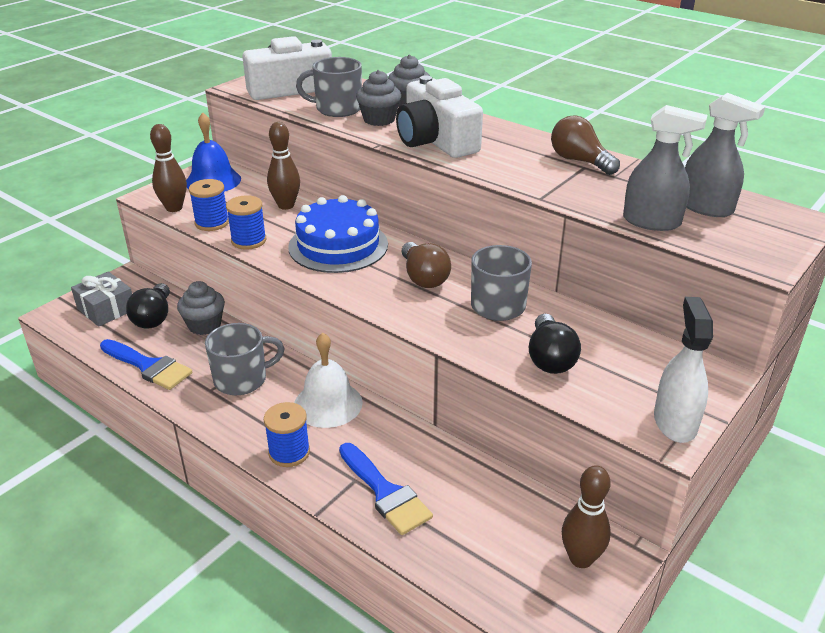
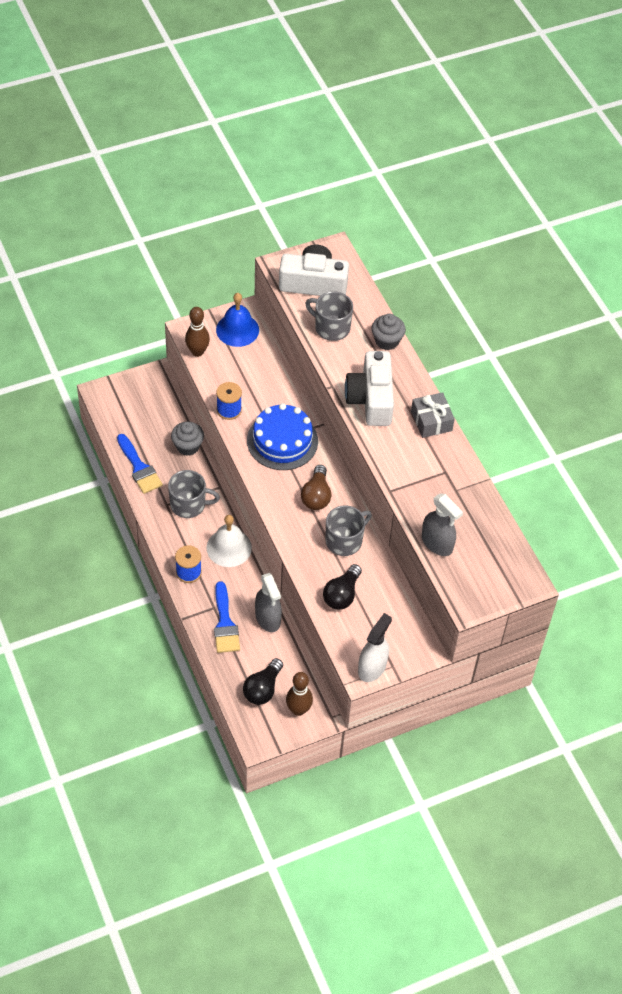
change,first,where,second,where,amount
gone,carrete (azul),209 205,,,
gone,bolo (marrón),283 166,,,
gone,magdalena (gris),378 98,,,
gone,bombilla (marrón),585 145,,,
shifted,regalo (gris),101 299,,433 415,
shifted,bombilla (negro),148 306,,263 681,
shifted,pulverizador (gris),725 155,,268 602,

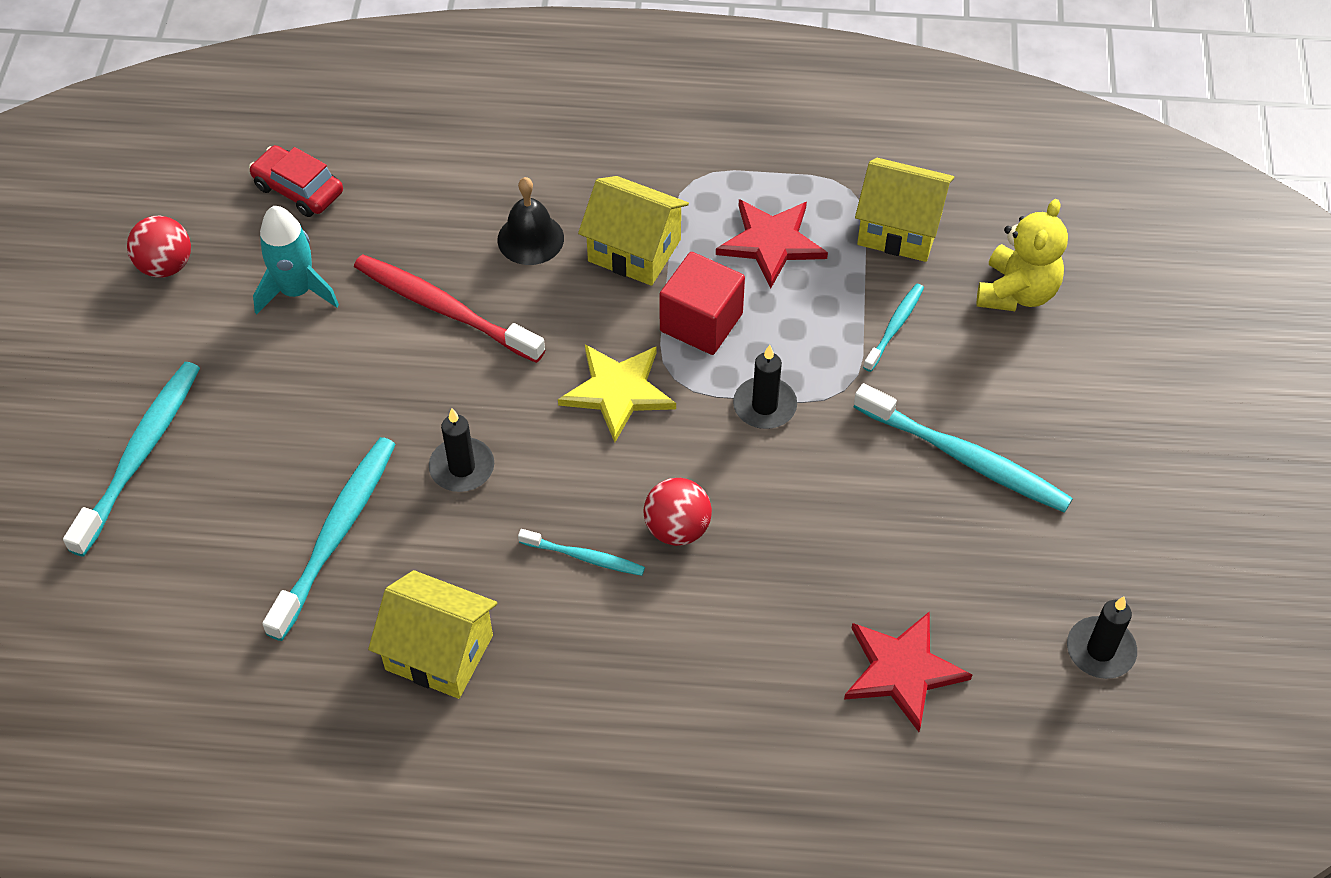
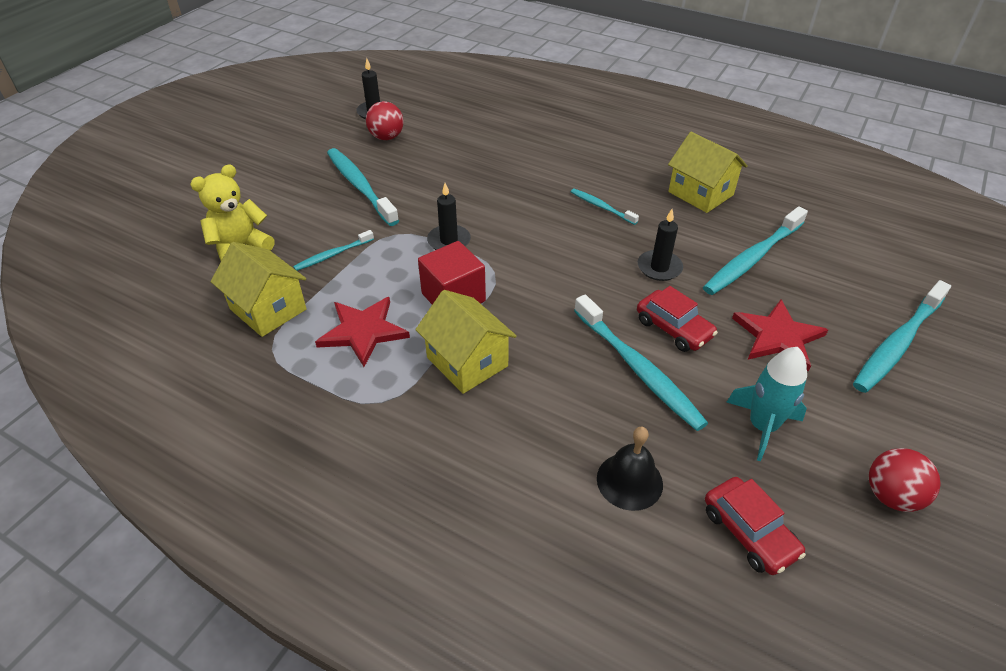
change,first,where,second,where,amount
gone,estrella (amarillo),617 393,,,
new,,,coche (rojo),677 319,
shifted,campana (negro),531 221,,630 469,
shifted,pelota (rojo),677 512,,385 120,
shifted,estrella (rojo),908 671,,780 335,
repainted,cepillo de dientes (rojo),449 309,cepillo de dientes (turquesa),641 363,

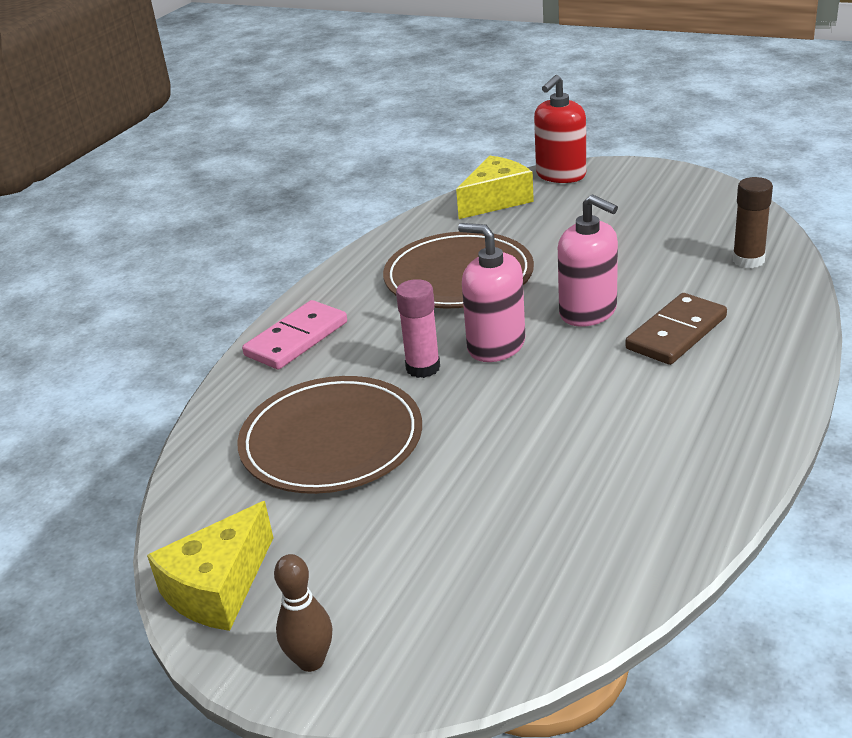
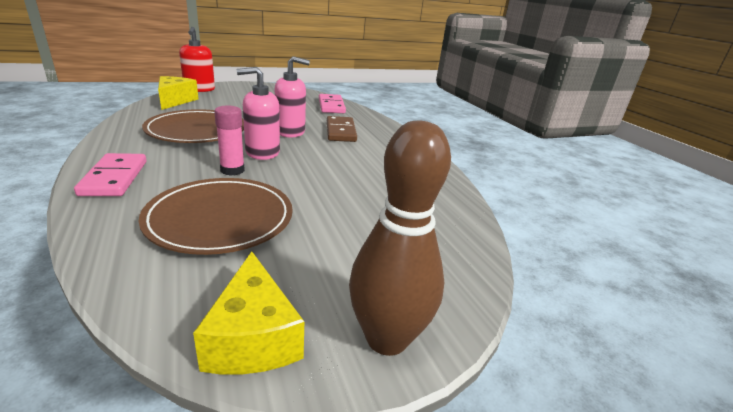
change,first,where,second,where,amount
swapped,barra de pegamento (marrón),753 222,ficha de dominó (rosa),332 103,
scaled,bolo (marrón),303 613,,400 238,x1.87

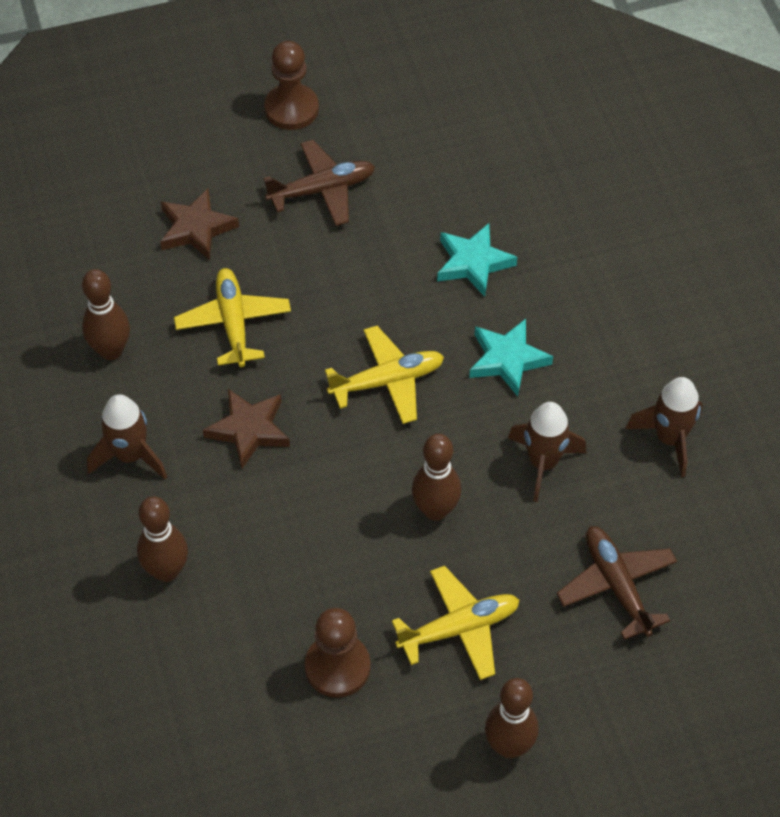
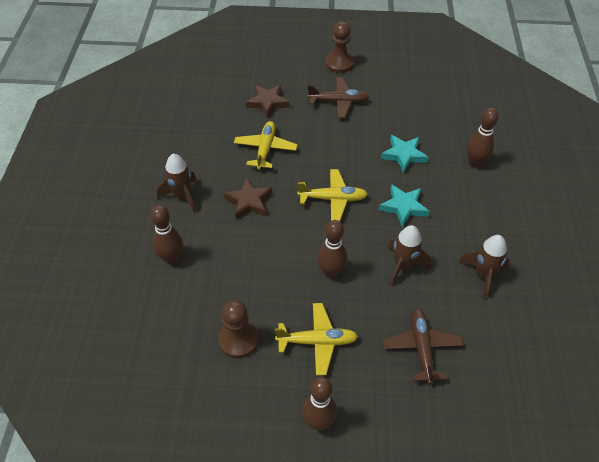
change,first,where,second,where,amount
shifted,bolo (marrón),106 314,,483 138,

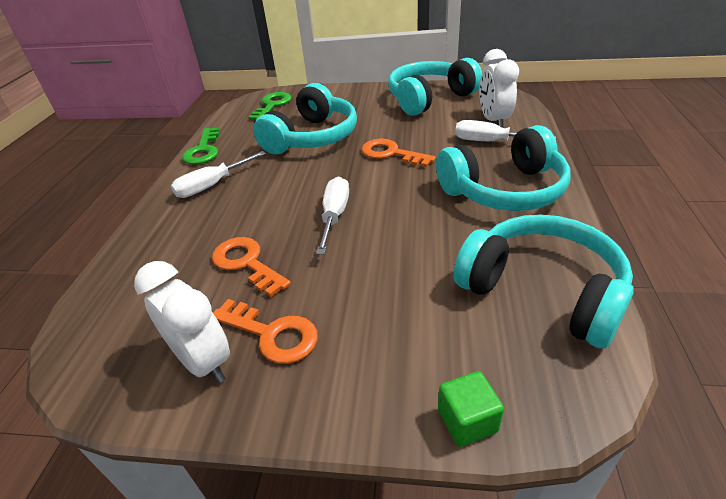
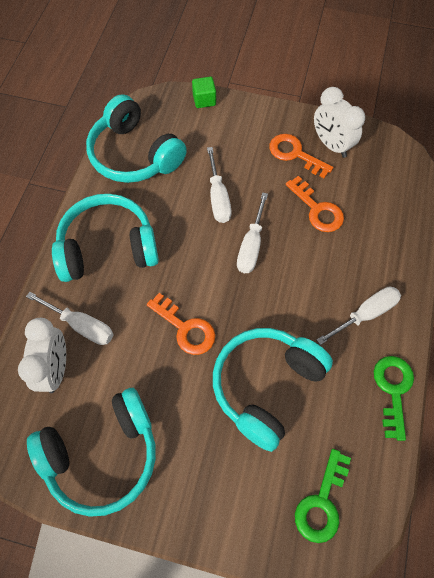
change,first,where,second,where,amount
new,,,destornillador (blanco),219 185,

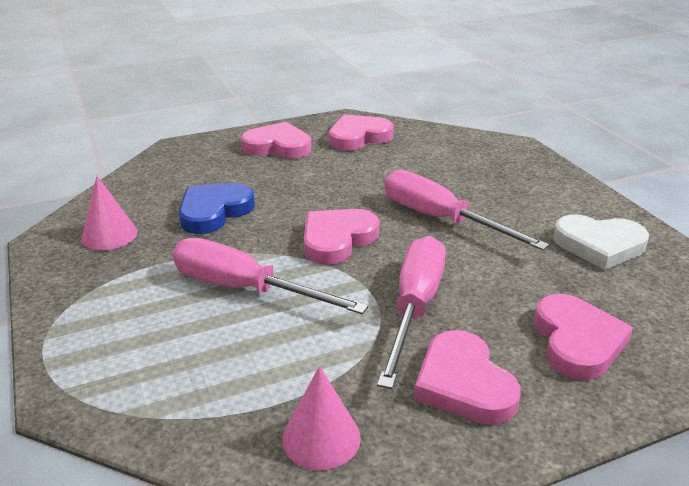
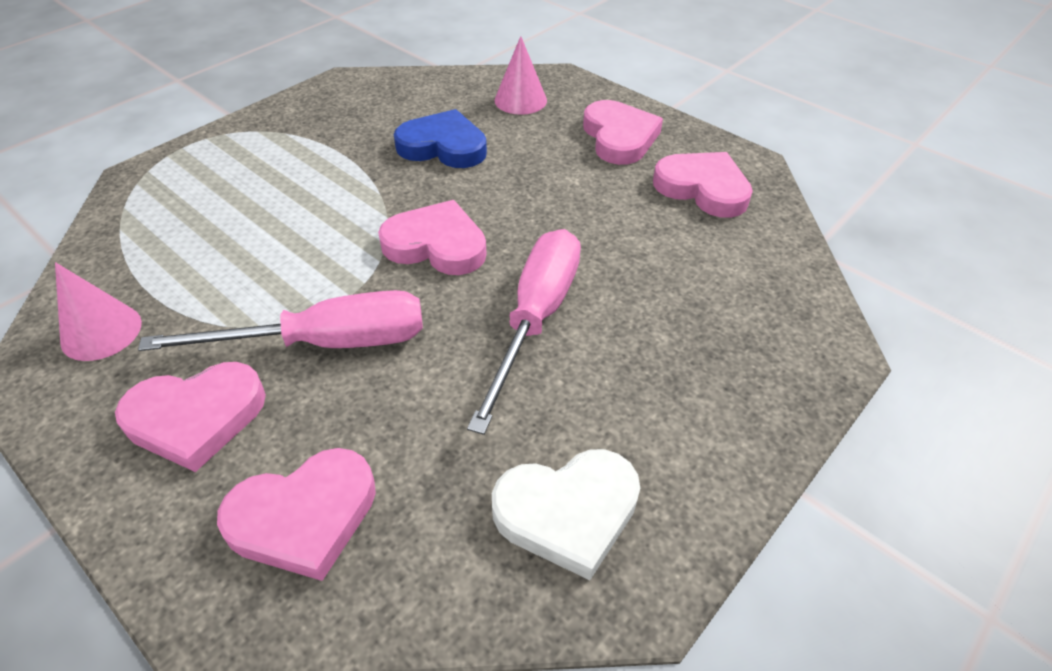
change,first,where,second,where,amount
gone,destornillador (rosa),270 276,,,
shifted,cono (rosa),110 213,,520 75,
rotated,corazón (rosa),467 377,,190 417,150 degrees counterclockwise
rotated,corazón (blanco),601 242,,566 514,90 degrees counterclockwise

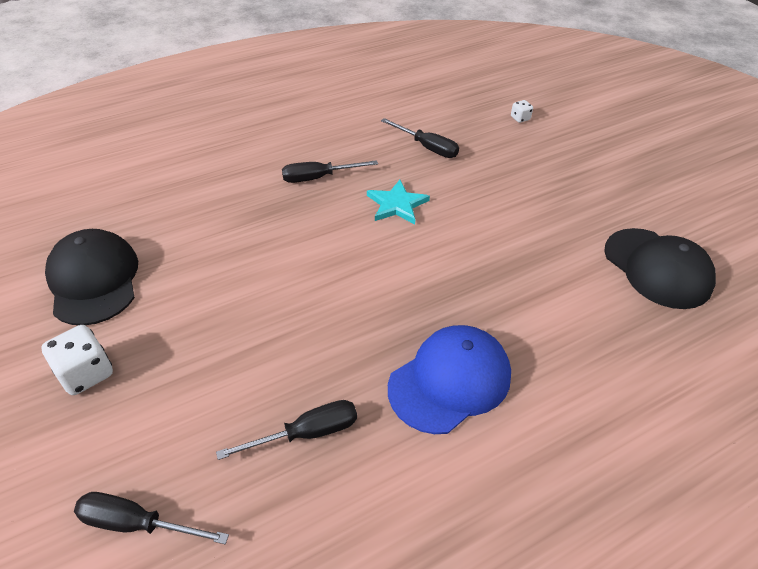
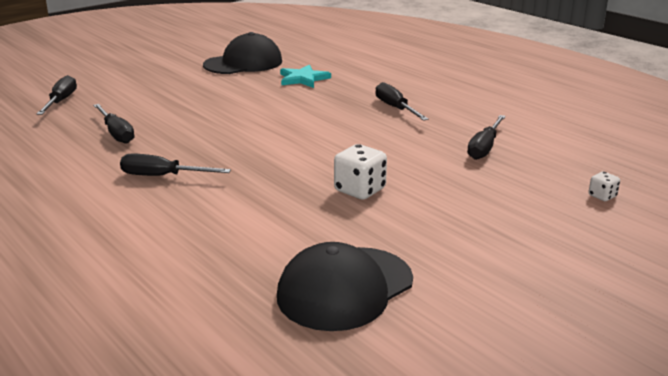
change,first,where,second,where,amount
shifted,dado (blanco),77 360,,360 172,
shifted,estrella (turquesa),398 202,,305 76,
swapped,gorra (azul),449 379,destornillador (negro),175 164,

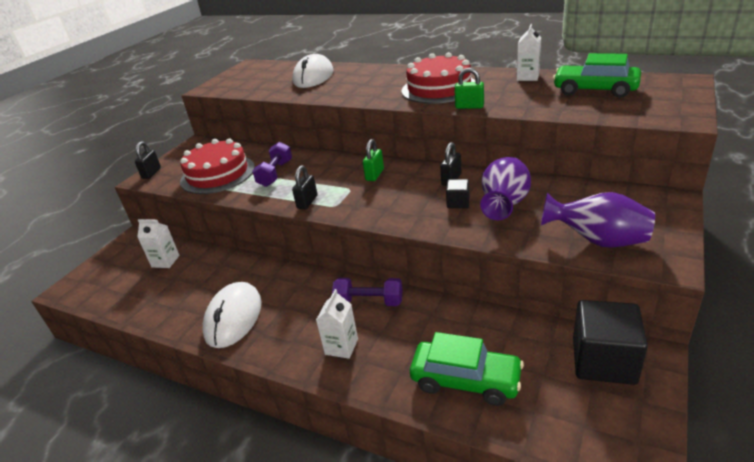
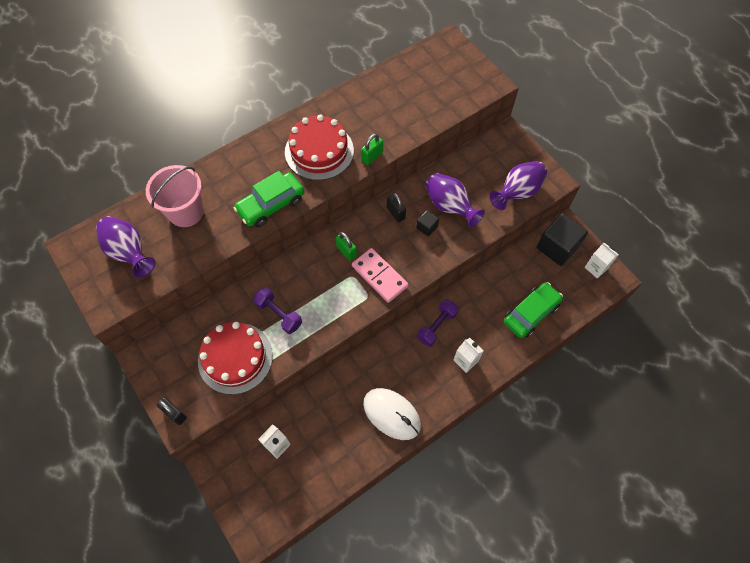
change,first,where,second,where,amount
gone,candado (negro),304 187,,,
new,,,florero (morado),125 246,
new,,,ficha de dominó (rosa),380 275,
shifted,cartón de leche (blanco),529 52,,602 260,
shifted,coche (verde),597 75,,269 199,
swapped,ratón (blanco),313 71,balde (rosa),174 196,

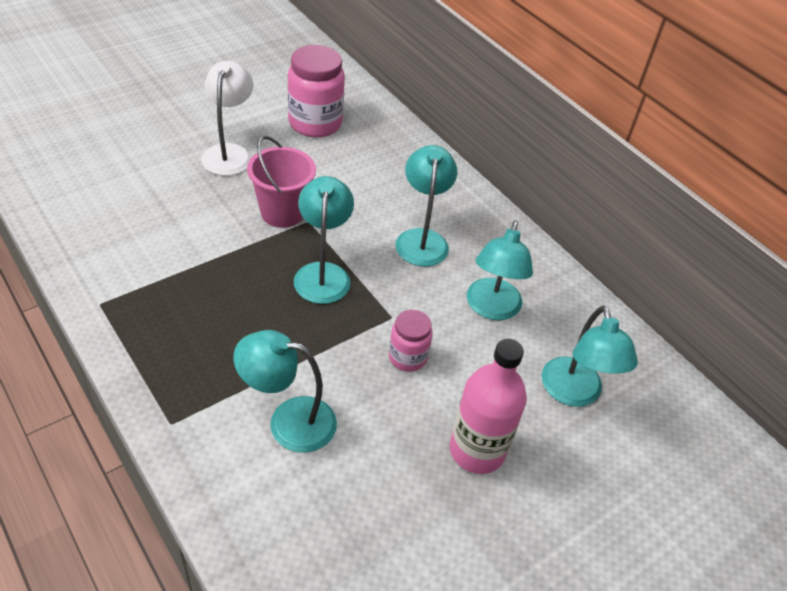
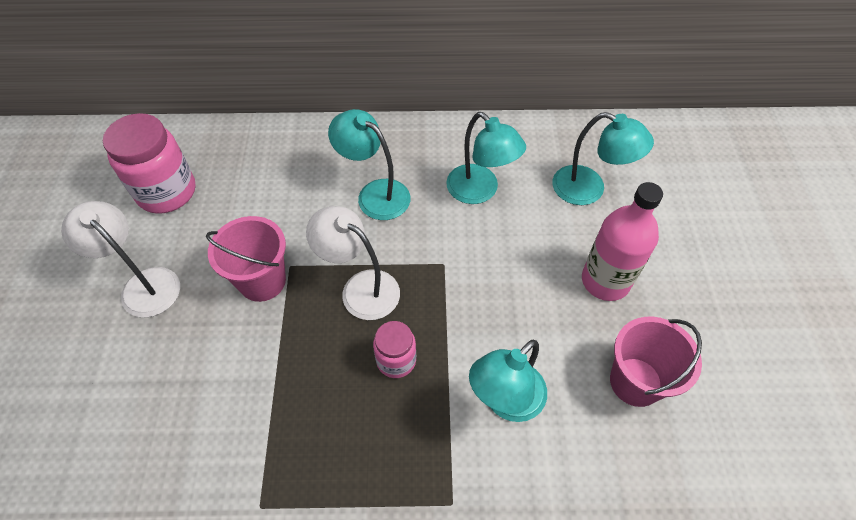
change,first,where,second,where,amount
new,,,balde (rosa),656 362,
shifted,tarro (rosa),411 341,,394 349,
repainted,lámpara (turquesa),324 240,lámpara (blanco),353 263,

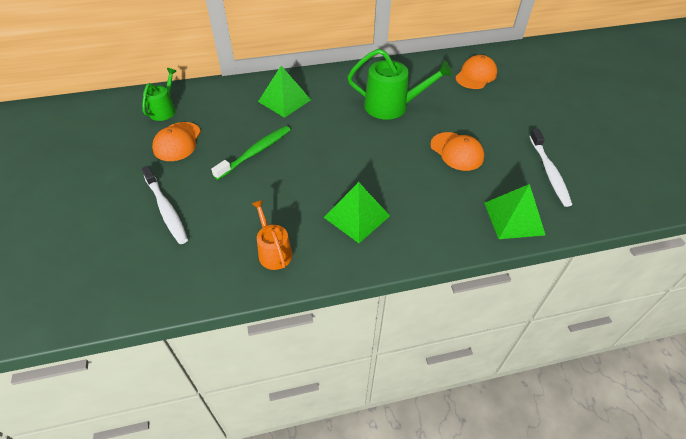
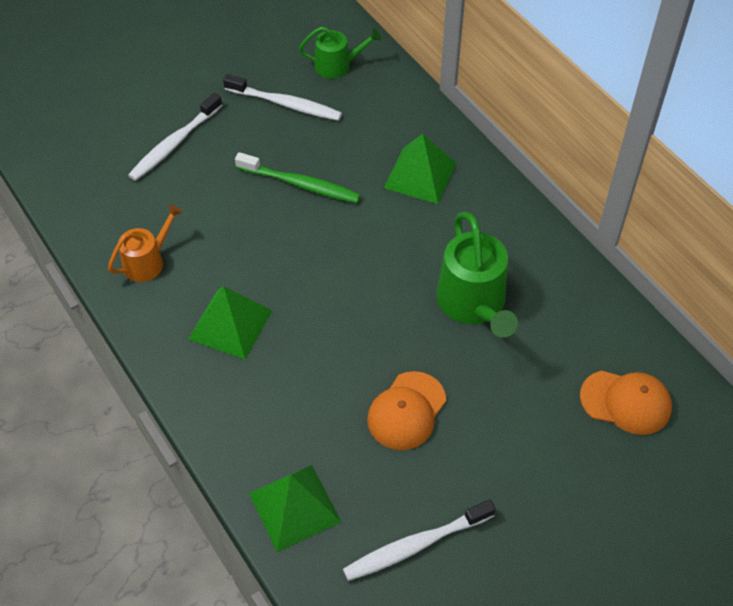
change,first,where,second,where,amount
swapped,gorra (naranja),176 141,cepillo de dientes (blanco),282 97,

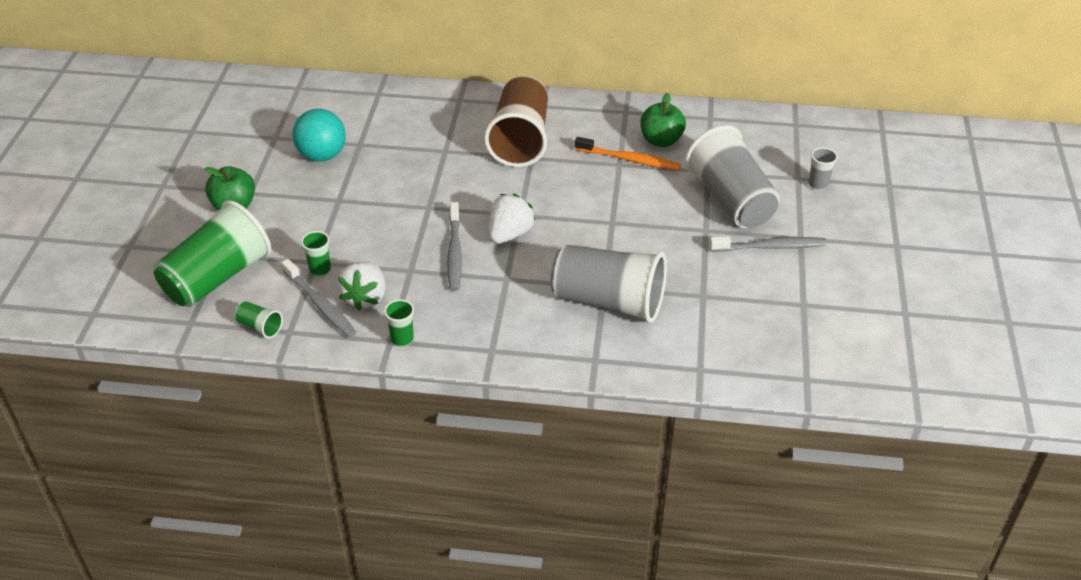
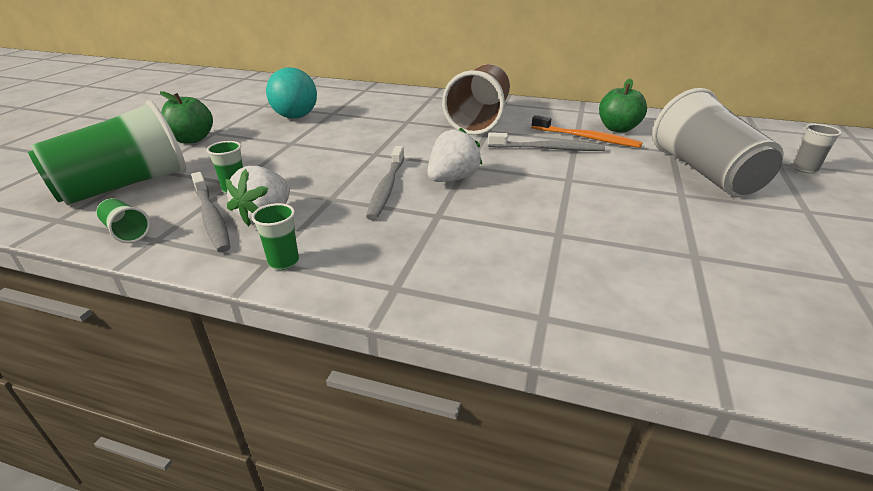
change,first,where,second,where,amount
gone,vaso (gris),609 284,,,
shifted,cepillo de dientes (gris),768 244,,546 141,

